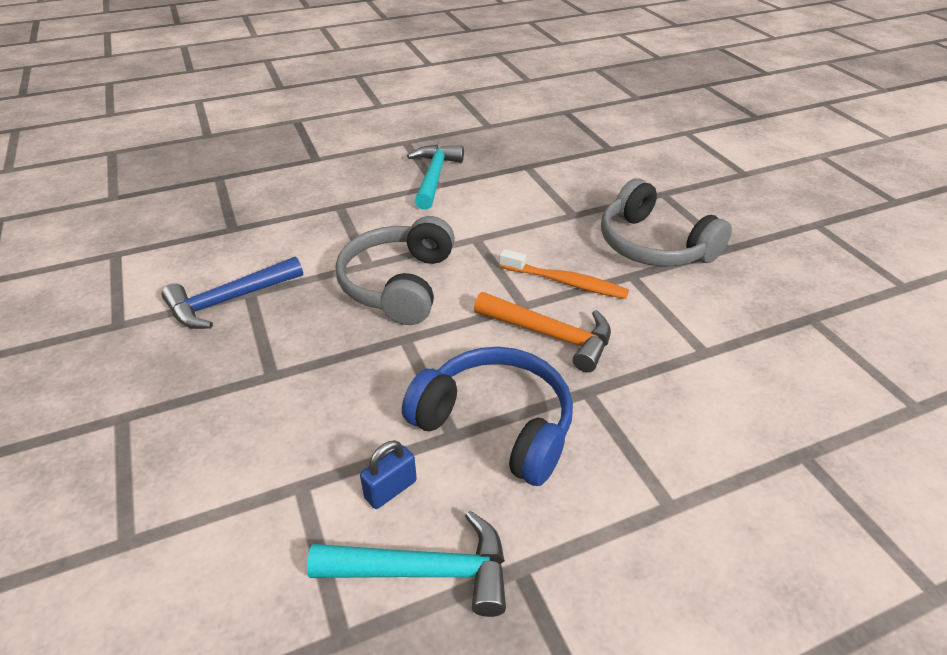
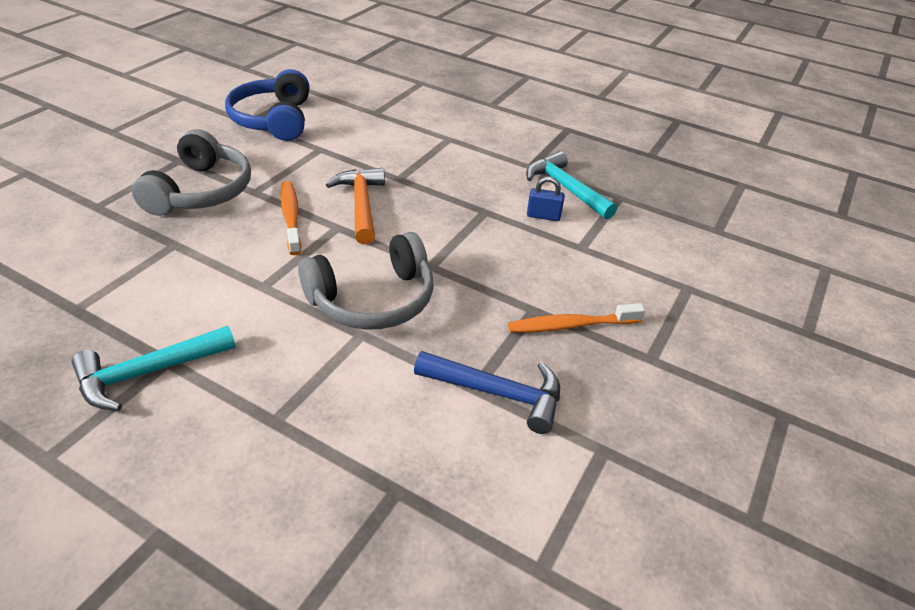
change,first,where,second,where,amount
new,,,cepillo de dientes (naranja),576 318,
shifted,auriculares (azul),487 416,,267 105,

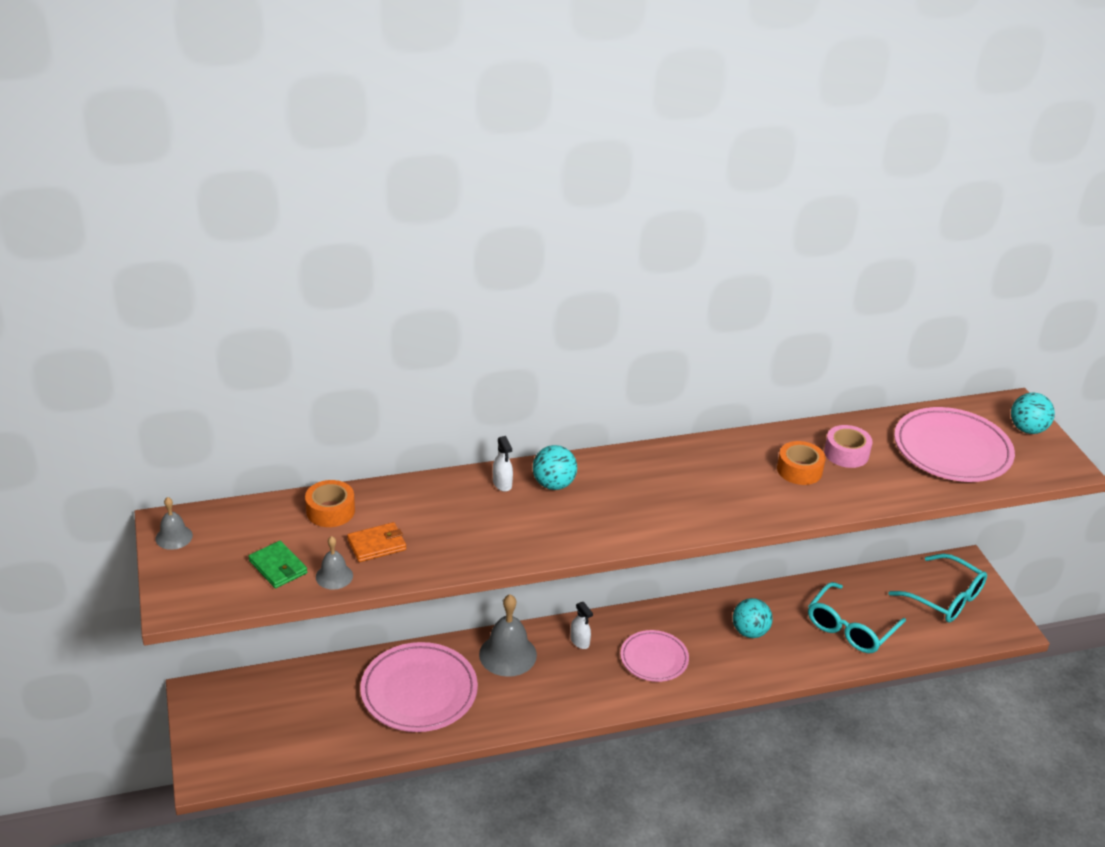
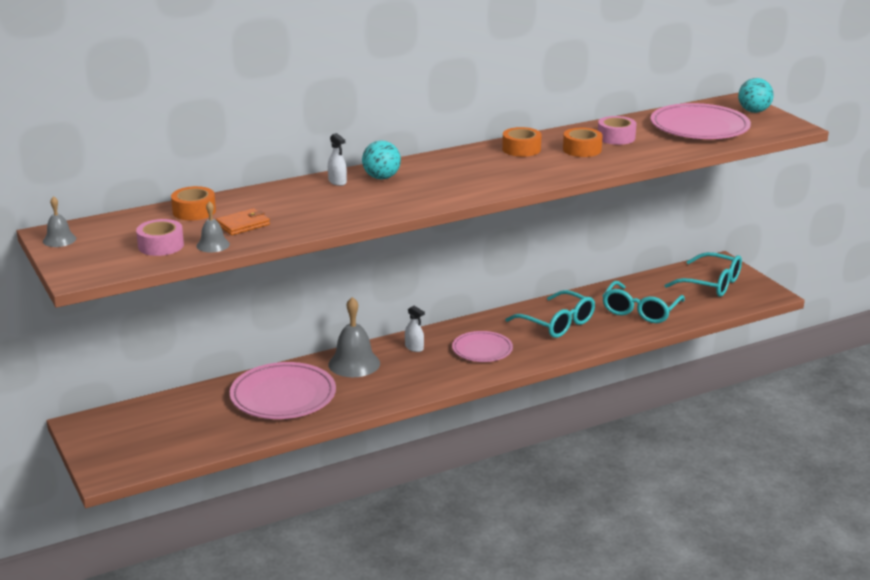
change,first,where,second,where,amount
new,,,cinta adhesiva (naranja),522 142,
swapped,cartera (verde),278 564,cinta adhesiva (rosa),160 237,
swapped,pelota (turquesa),753 618,gafas (turquesa),550 314,

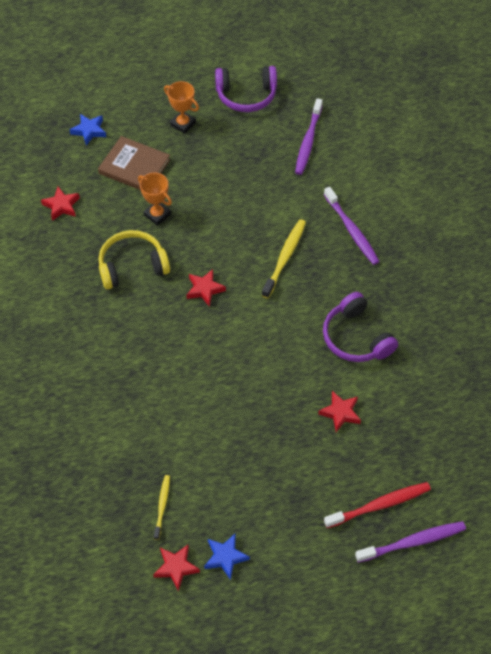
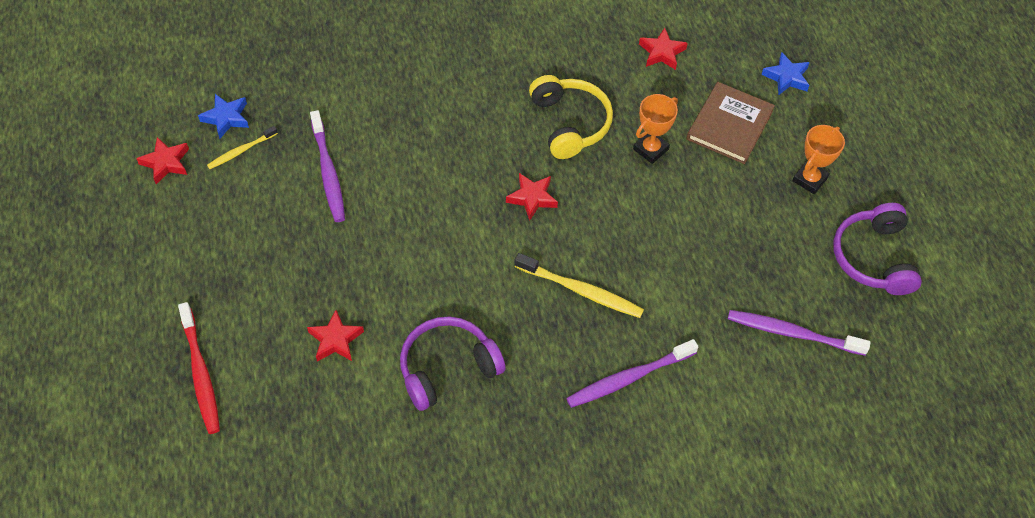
change,first,where,second,where,amount
shifted,estrella (azul),227 557,,223 116,
shifted,cepillo de dientes (morado),410 542,,327 166,
rotated,cepillo de dientes (amarillo),162 507,,242 147,135 degrees clockwise

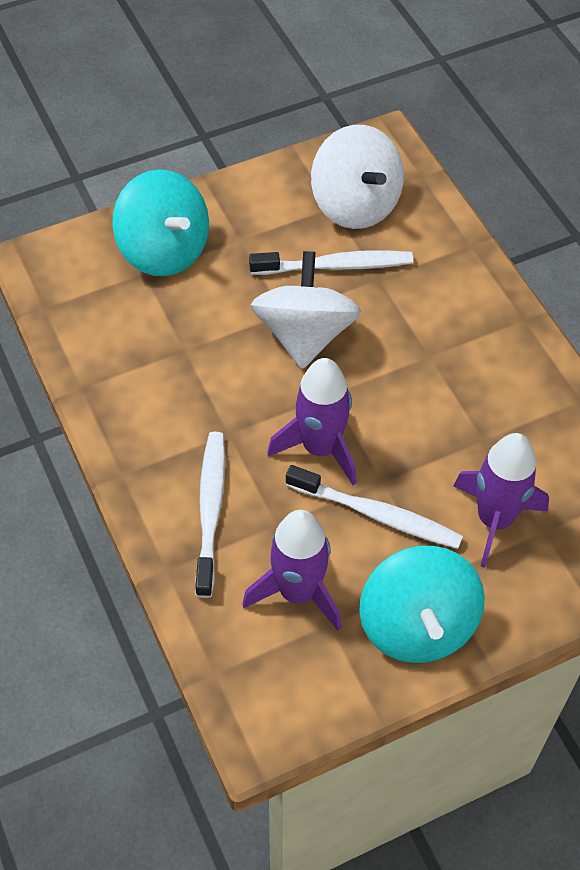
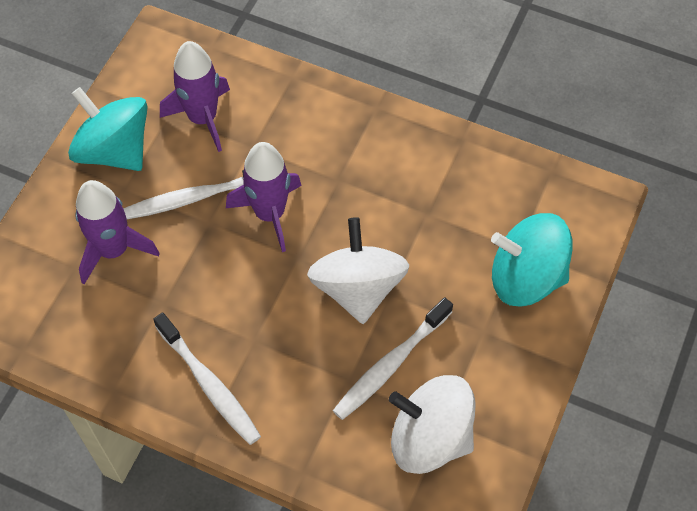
change,first,where,second,where,amount
shifted,cepillo de dientes (blanco),210 515,,207 379,
rotated,peonza (blanco),306 310,,358 270,150 degrees counterclockwise

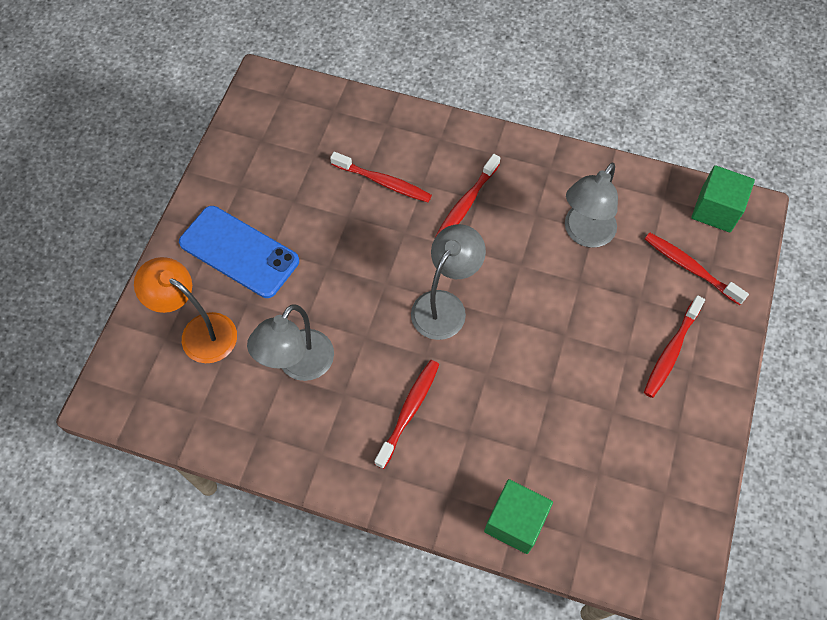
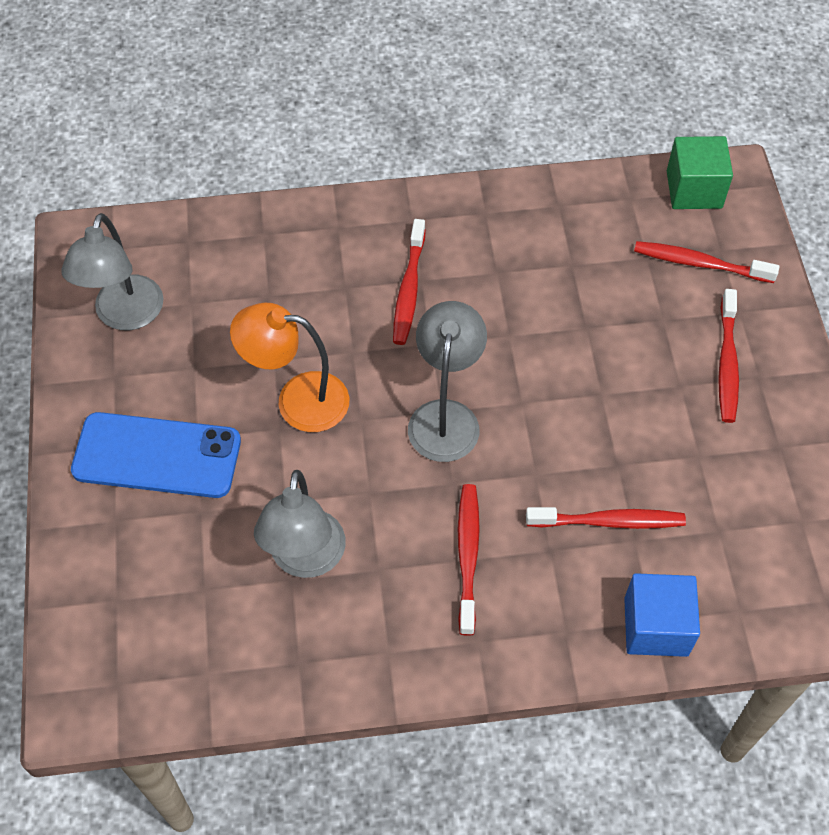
change,first,where,second,where,amount
shifted,lámpara (naranja),185 310,,289 367,
shifted,cepillo de dientes (rojo),381 177,,606 518,
shifted,lámpara (gris),591 205,,112 271,
repainted,cubo (verde),518 516,cubo (azul),662 615,

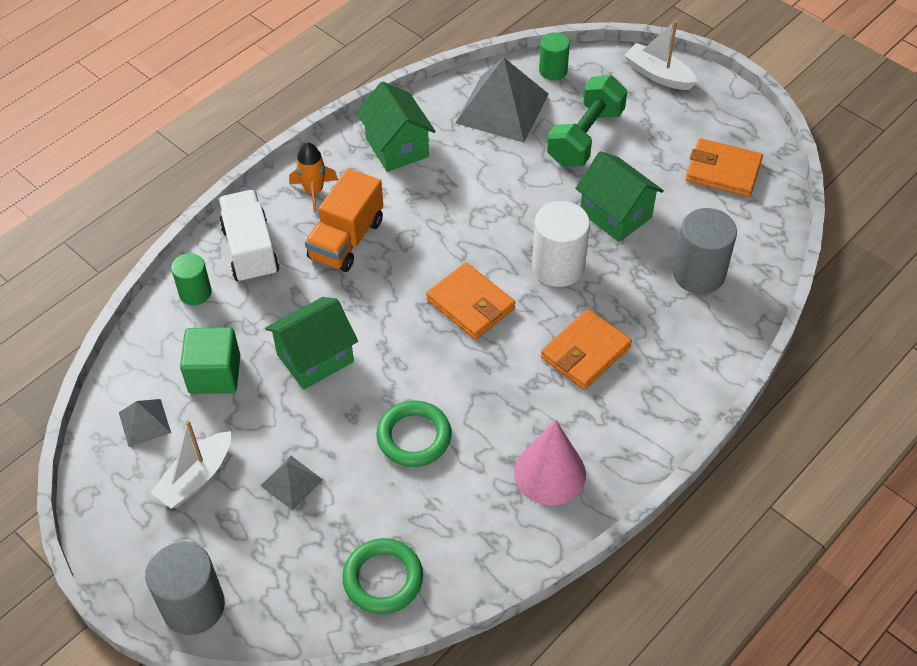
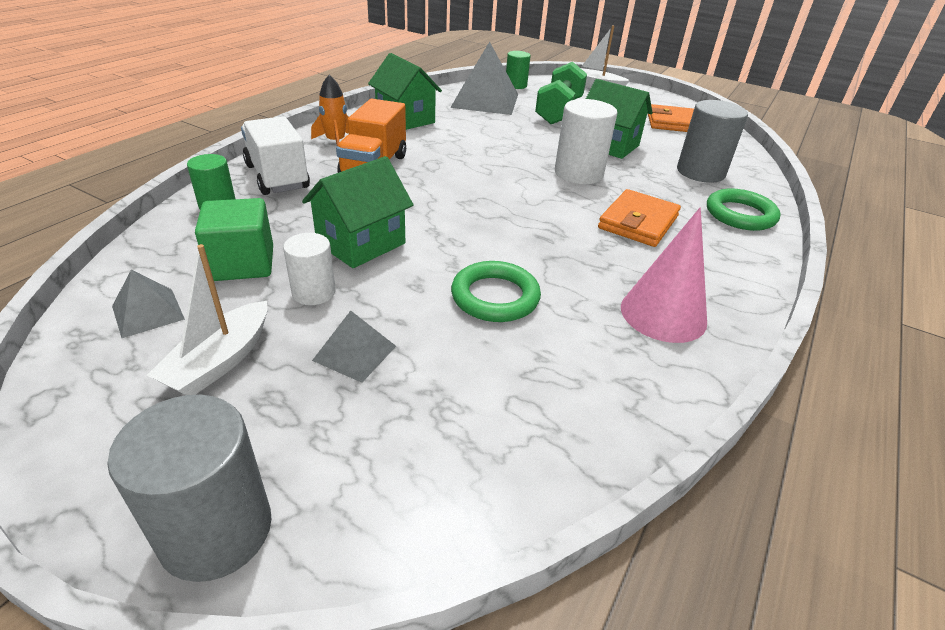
change,first,where,second,where,amount
gone,cartera (naranja),470 301,,,
new,,,cilindro (blanco),309 269,
shifted,anillo (verde),382 576,,744 209,

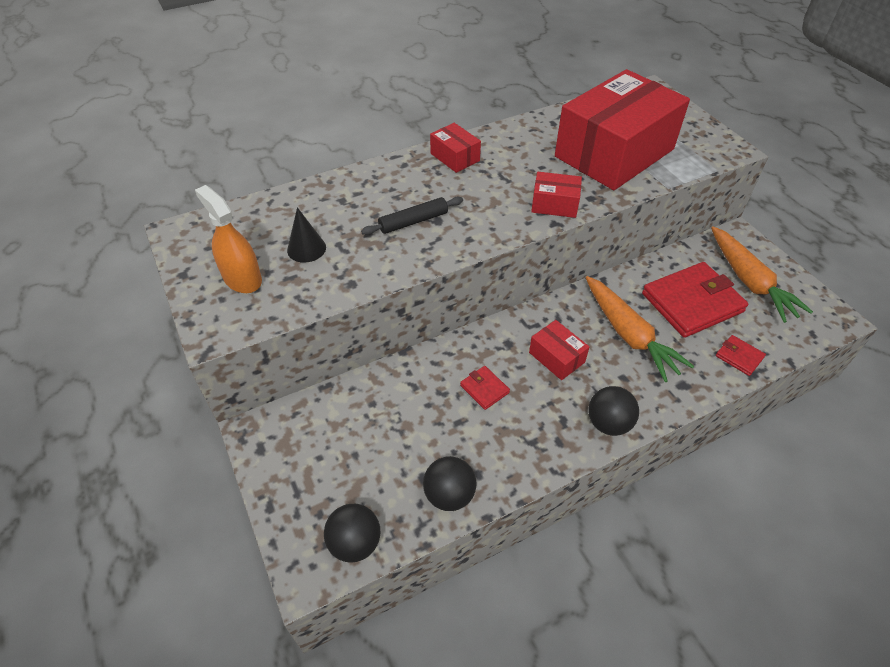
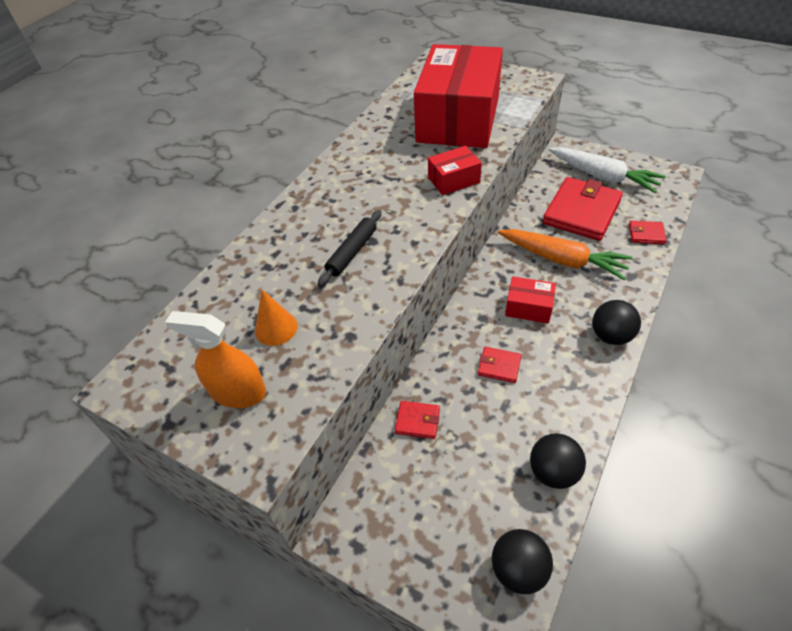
change,first,where,second,where,amount
gone,caja (rojo),455 148,,,
new,,,cartera (rojo),417 420,
repainted,cono (negro),306 235,cono (naranja),276 318,
repainted,zanahoria (naranja),762 274,zanahoria (blanco),607 170,

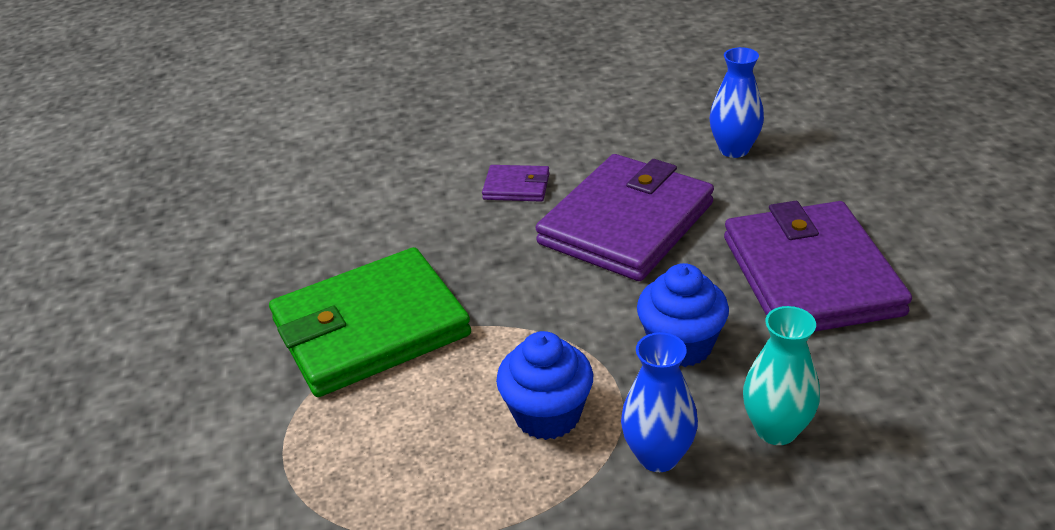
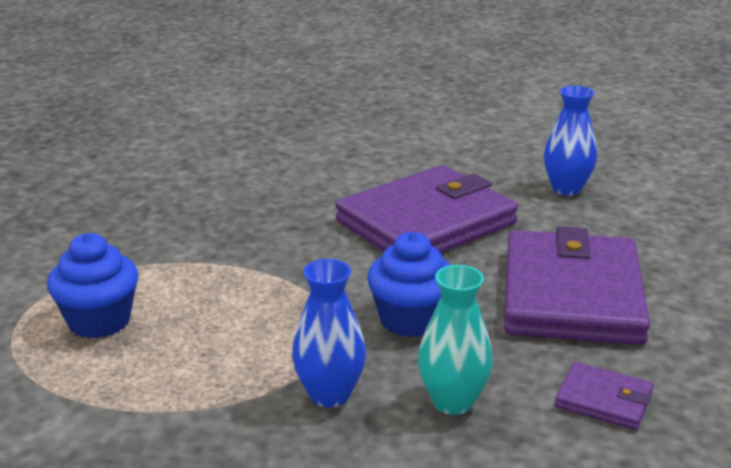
change,first,where,second,where,amount
gone,cartera (verde),370 322,,,
shifted,cartera (morado),516 183,,604 396,
shifted,magdalena (azul),544 385,,92 286,

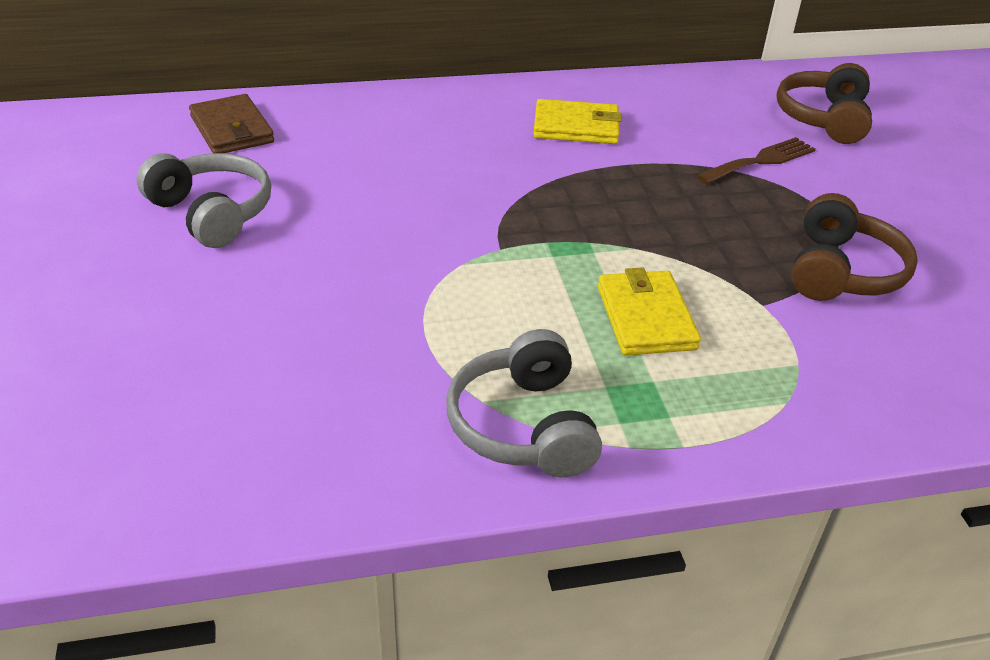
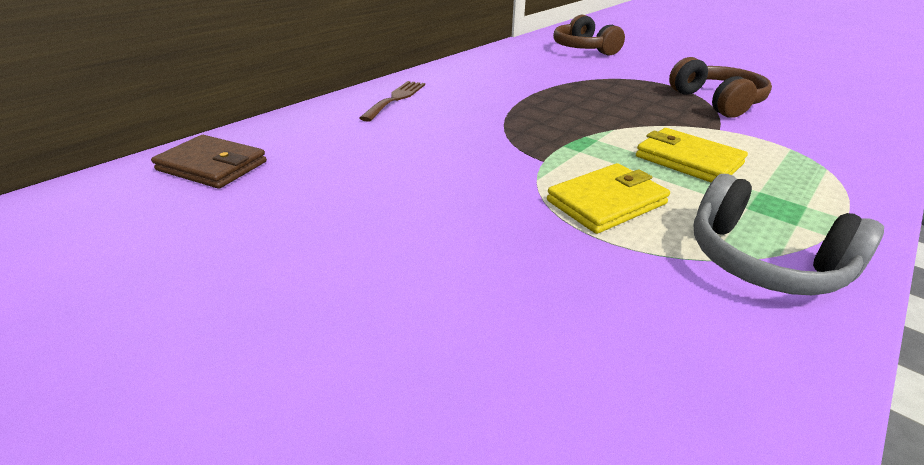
change,first,where,second,where,amount
gone,auriculares (gris),203 200,,,
shifted,cartera (amarillo),577 121,,608 198,
shifted,tenedor (marrón),756 160,,392 101,

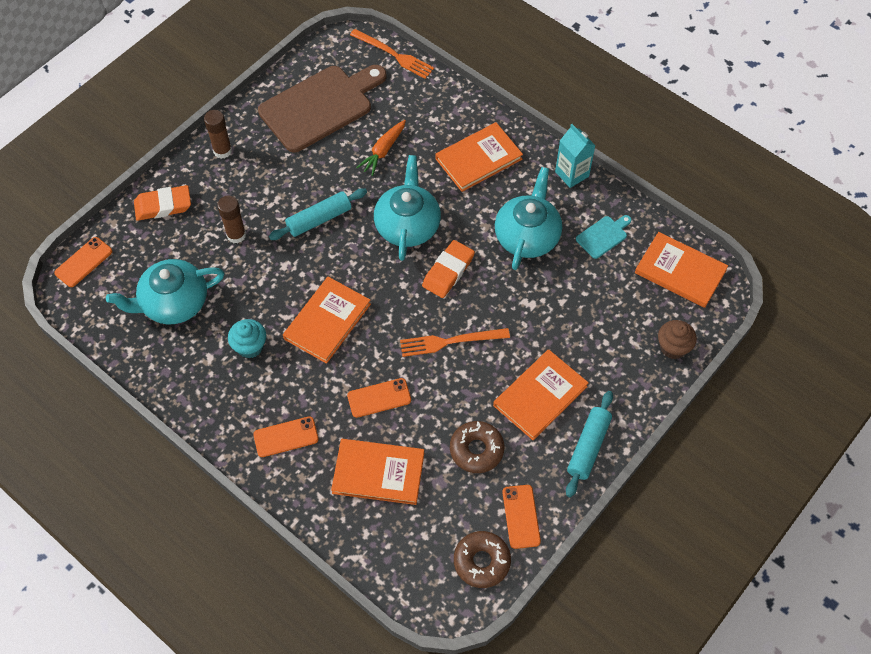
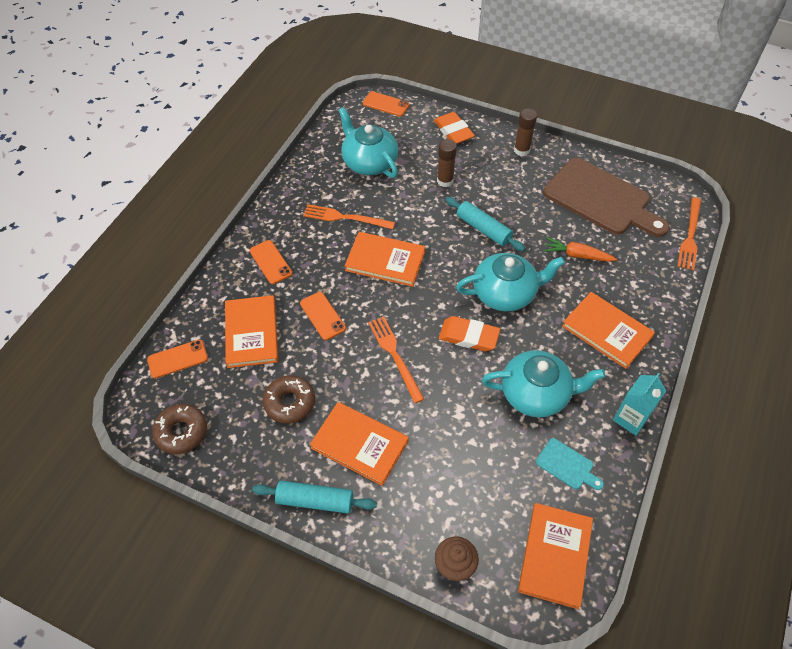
change,first,where,second,where,amount
shifted,móvil (naranja),521 517,,177 359,
swapped,magdalena (turquesa),247 338,tenedor (naranja),349 216,

